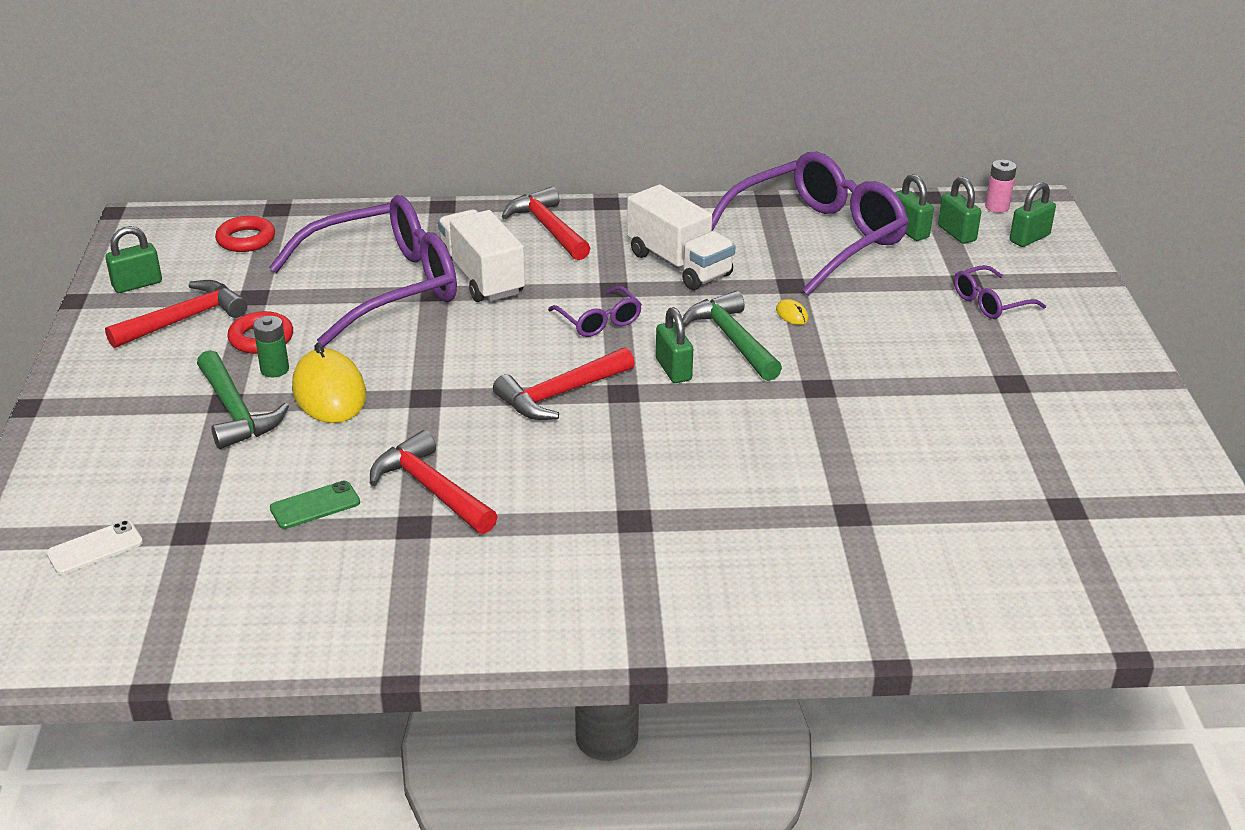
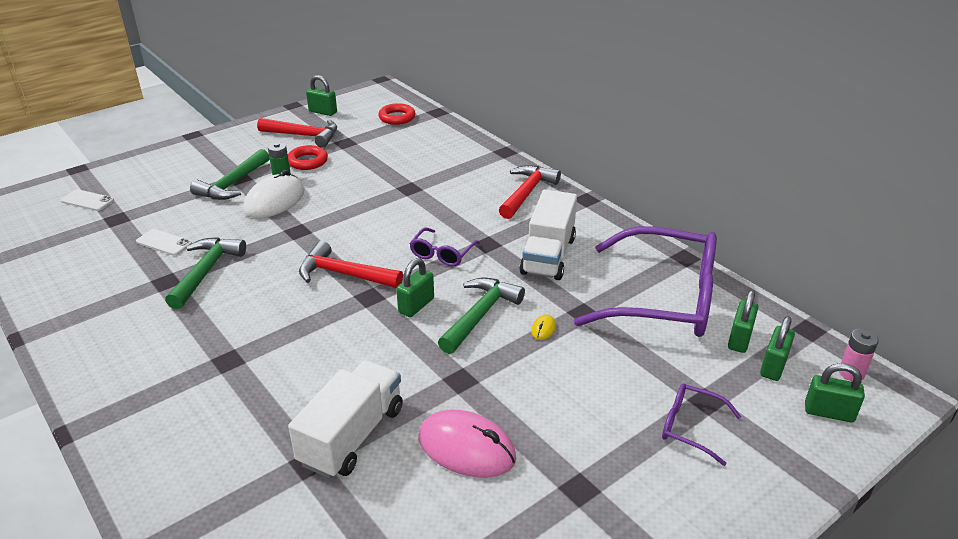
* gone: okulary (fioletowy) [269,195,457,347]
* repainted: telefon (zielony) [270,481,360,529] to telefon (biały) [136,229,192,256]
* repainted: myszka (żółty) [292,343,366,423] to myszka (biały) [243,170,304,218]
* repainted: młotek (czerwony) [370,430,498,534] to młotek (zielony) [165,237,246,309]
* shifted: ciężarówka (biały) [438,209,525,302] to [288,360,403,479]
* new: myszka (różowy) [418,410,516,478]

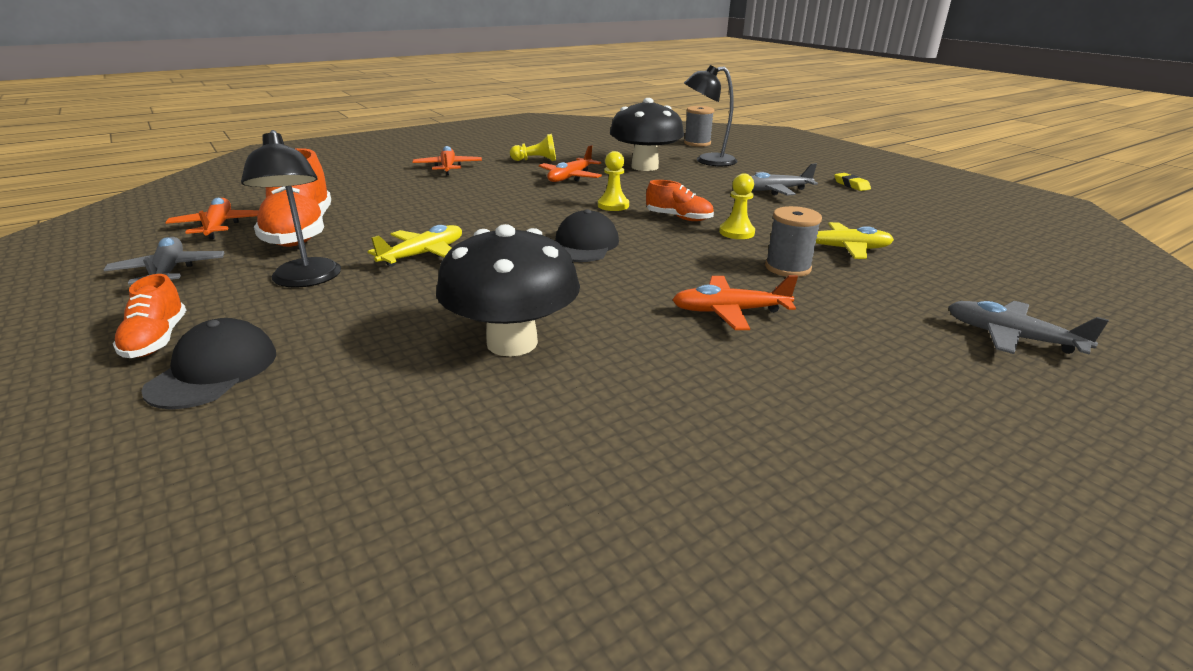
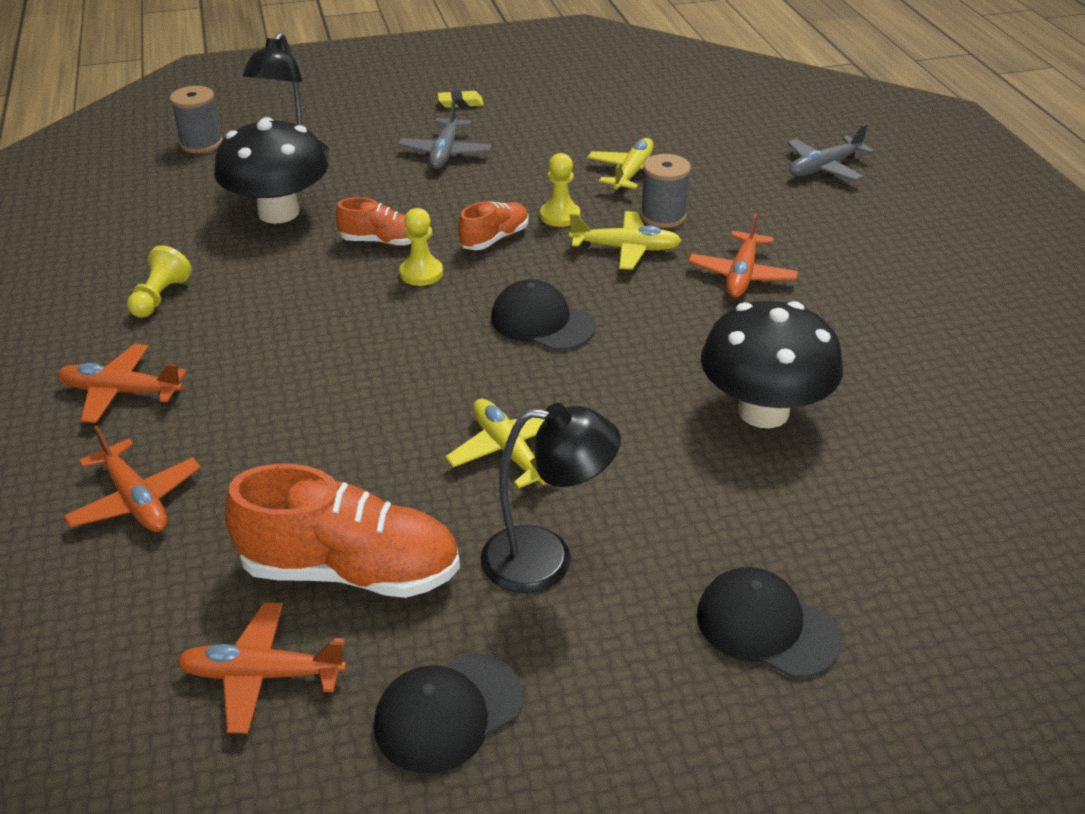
* swapped: samolot (szary) [103,237,224,285] to czapka (czarny) [374,653,523,773]
* shifted: but (pomarańczowy) [113,274,186,358] to [335,197,411,246]
* shifted: samolot (pomarańczowy) [539,145,602,182] to [64,426,201,532]
* new: samolot (żółty) [569,211,682,270]

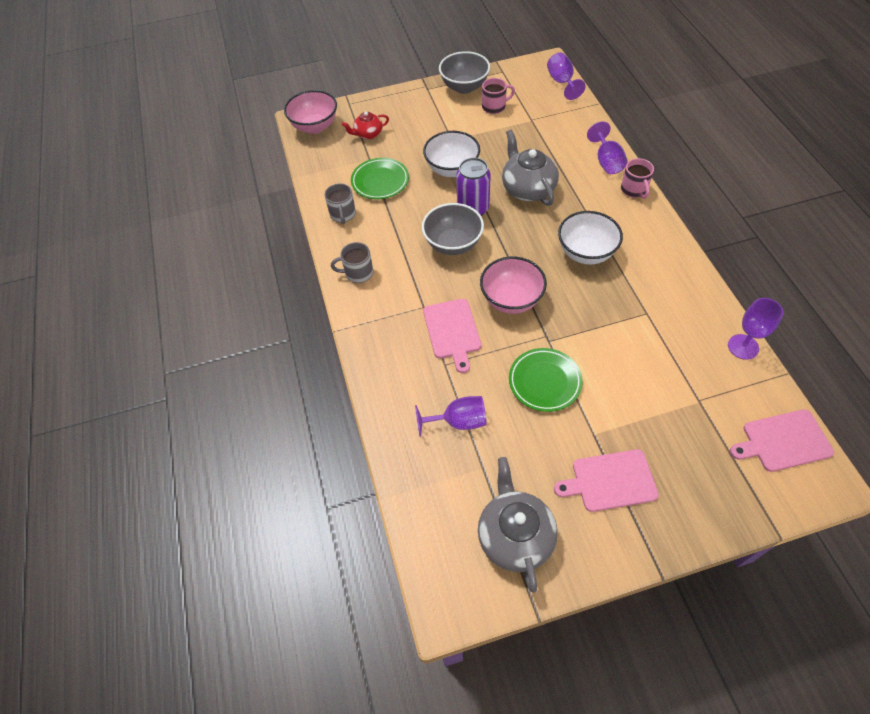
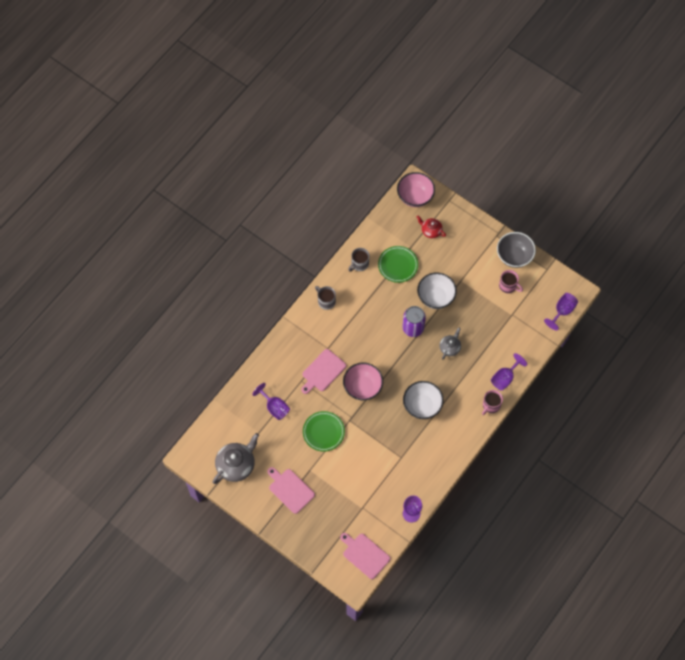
* gone: miska (szary) [422,203,484,255]
* scaled: imbryk (szary) [502,130,559,206] = [439,327,461,359] x0.57

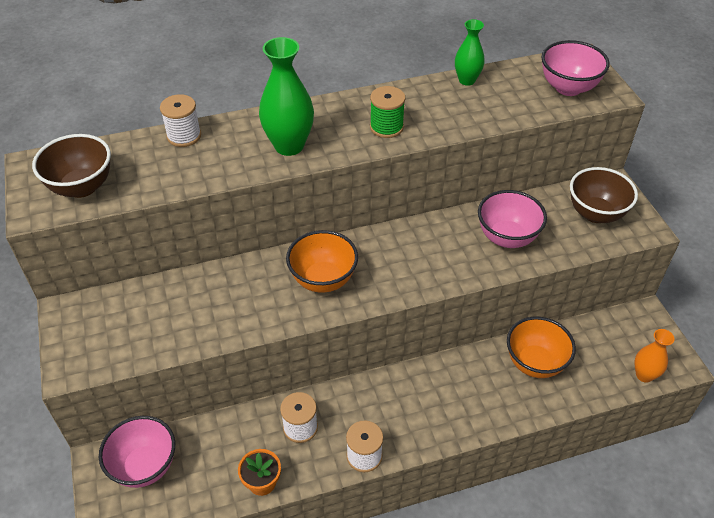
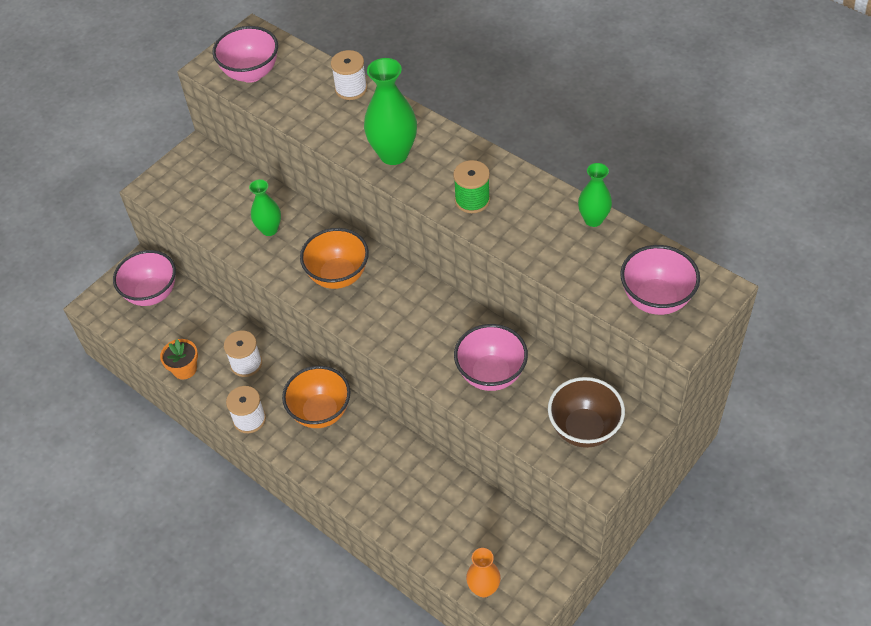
* repainted: miska (brązowy) [32,134,111,198] to miska (różowy) [212,26,278,83]
* shifted: miska (pomarańczowy) [507,317,576,378] to [282,366,351,428]
* new: wazon (zielony) [249,179,281,236]

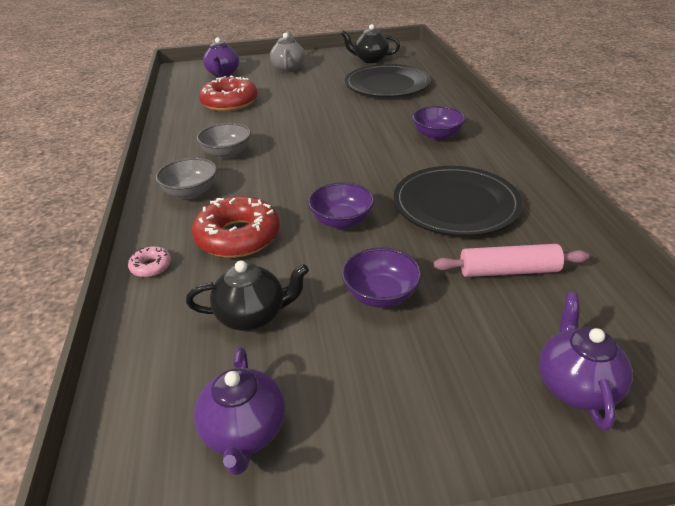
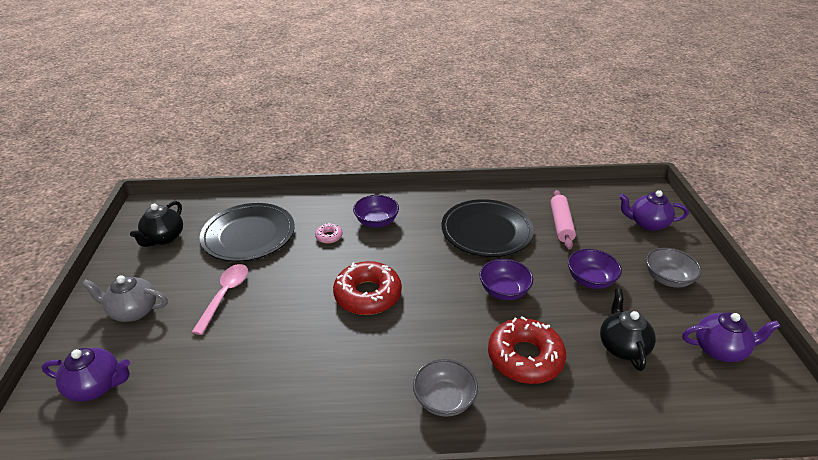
* shifted: donut (różowy) [128,246,171,277] to [315,223,342,244]
* shifted: miska (szary) [197,123,251,159] to [646,248,702,288]
* shifted: donut (czerwony) [199,76,258,111] to [333,261,402,315]
* new: łyżka (różowy) [192,264,248,335]

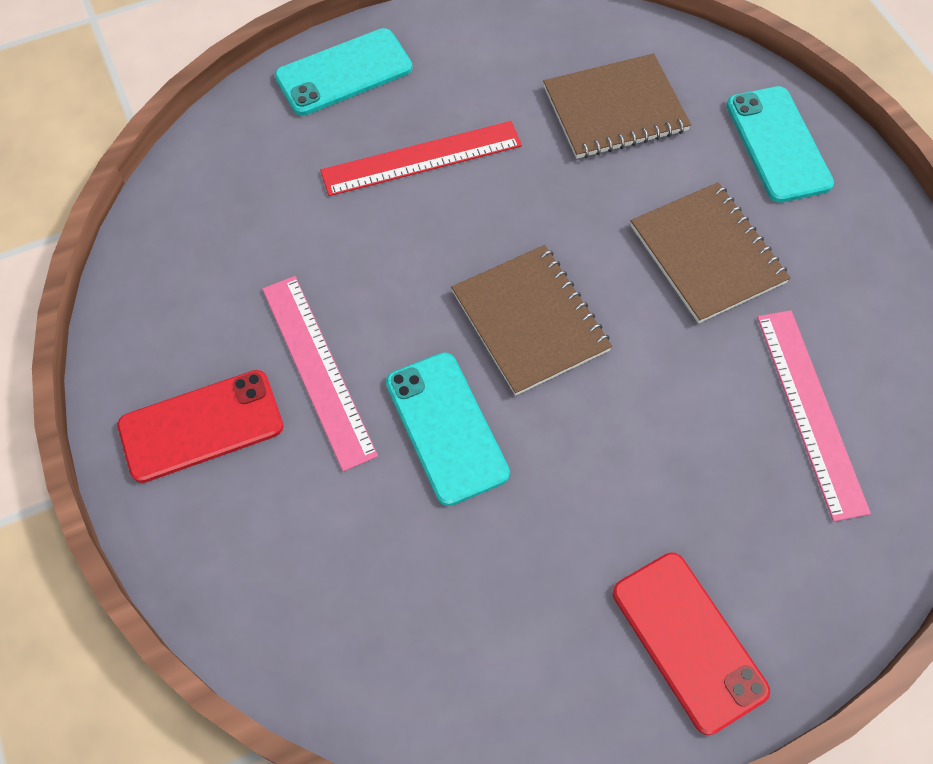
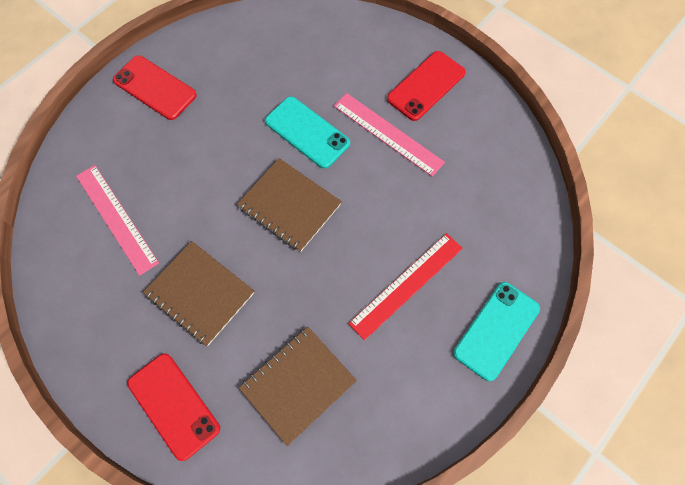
* repainted: telefon (turkusowy) [726,86,834,203] to telefon (czerwony) [127,353,220,461]

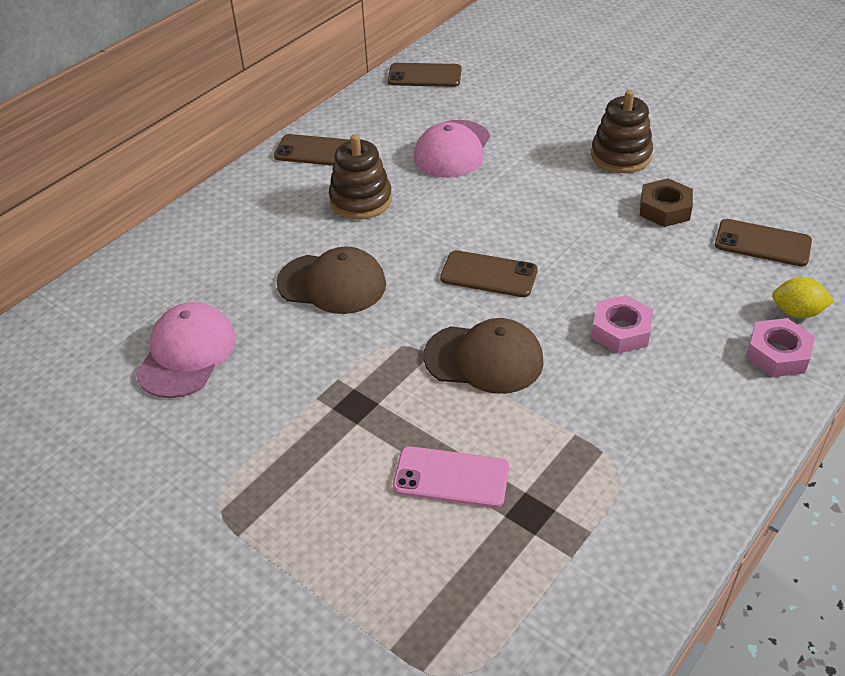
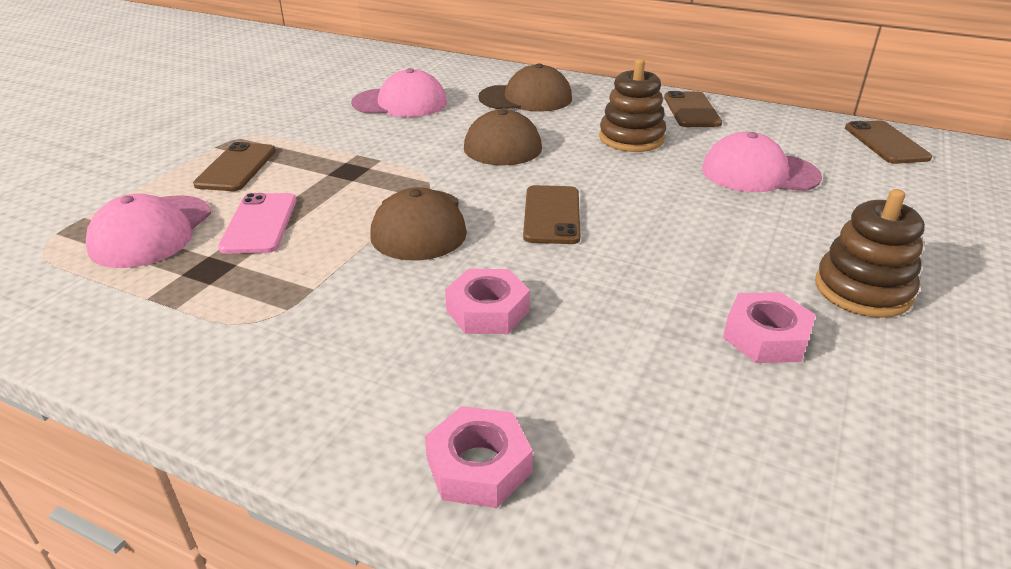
* repainted: nakrętka (brązowy) [640,178,693,227] to nakrętka (różowy) [723,292,816,363]
* shifted: telefon (brązowy) [715,219,812,267] to [193,142,276,191]
* gone: cytryna (żółty) [772,277,834,318]
* new: czapka (różowy) [86,193,211,268]
* new: czapka (brązowy) [478,63,572,112]

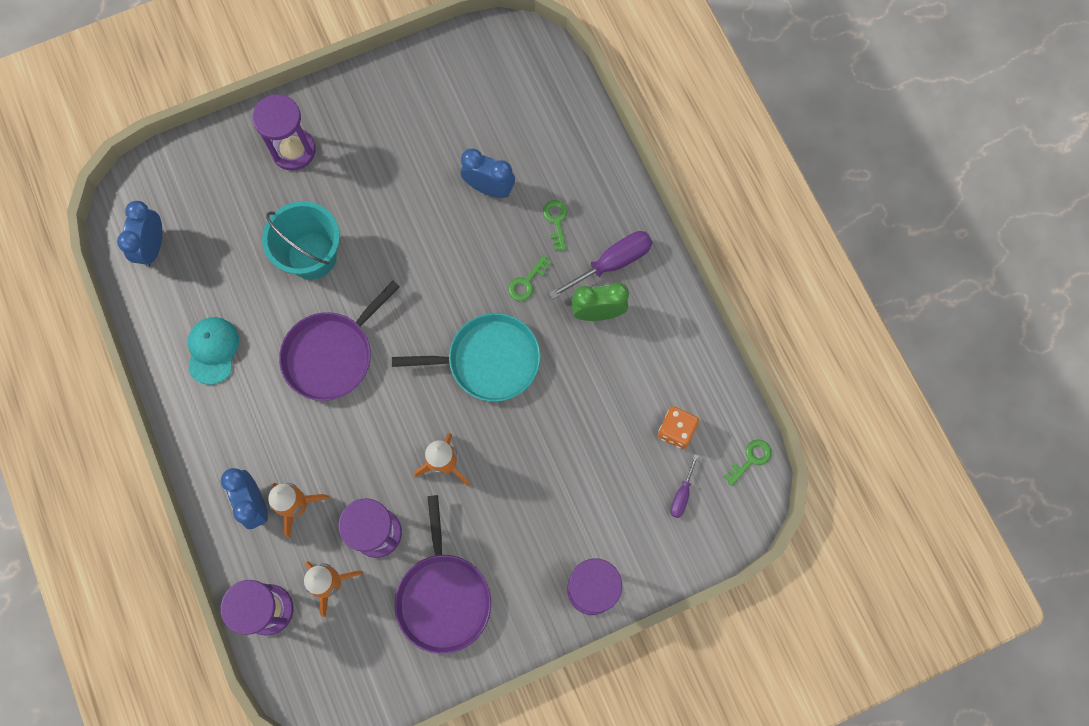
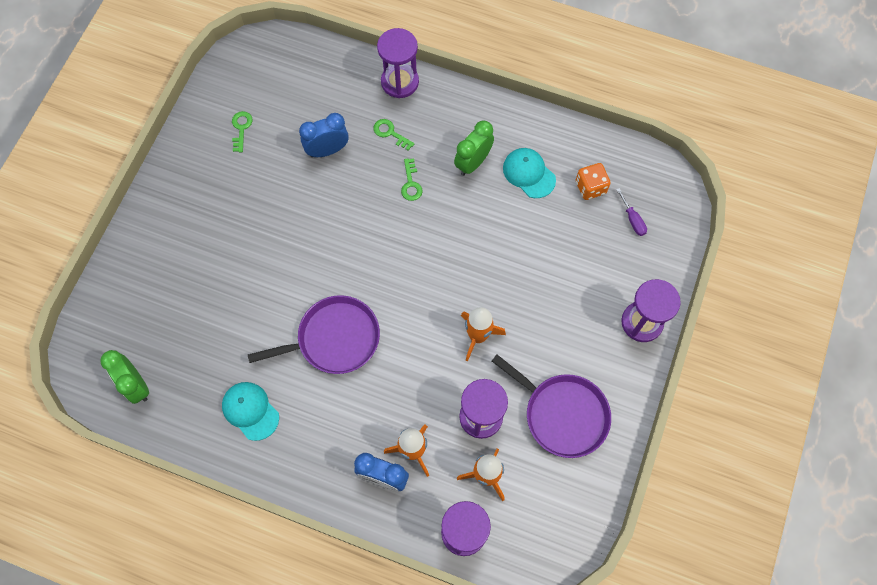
* repainted: budzik (niebieski) [117,201,162,267] to budzik (zielony) [101,350,149,404]
* shifted: klepsydra (fioletowy) [252,94,316,171] to [377,28,419,98]
* gone: wiadro (turkusowy) [262,201,340,280]
* rotated: patelnia (fioletowy) [279,281,400,401] = [248,295,380,374] 105 degrees counterclockwise
* gone: patelnia (turkusowy) [392,313,541,402]
* gone: śrubokręt (fioletowy) [549,231,652,299]
* shifted: klucz (zielony) [724,439,772,486] to [232,111,253,152]
* new: czapka (turkusowy) [503,148,556,198]

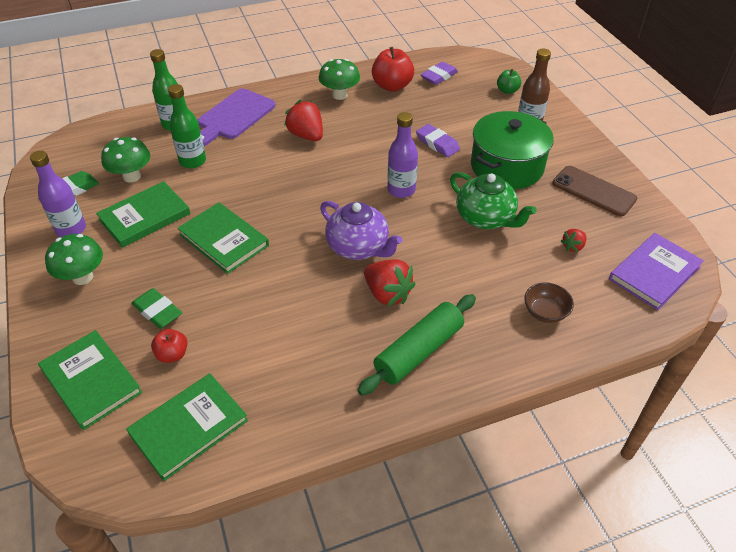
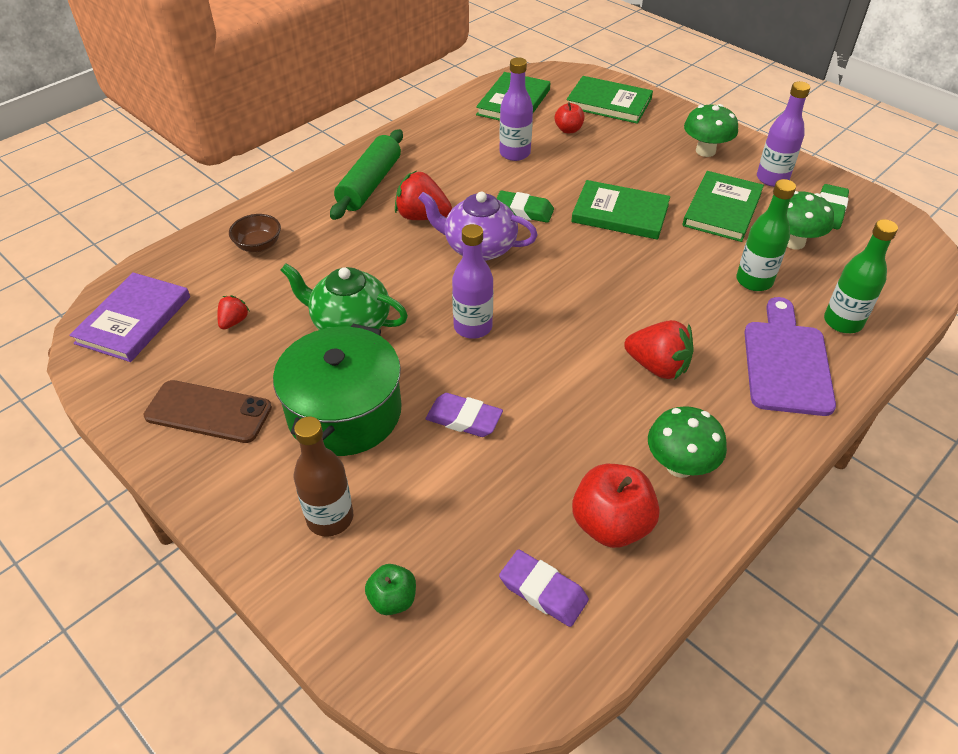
* shifted: gumka do mazania (zielony) [131,288,182,329] to [497,191,554,223]
* rotated: gumka do mazania (fioletowy) [421,62,458,85] = [499,550,589,627] 75 degrees counterclockwise
* new: butelka (fioletowy) [499,57,533,161]

